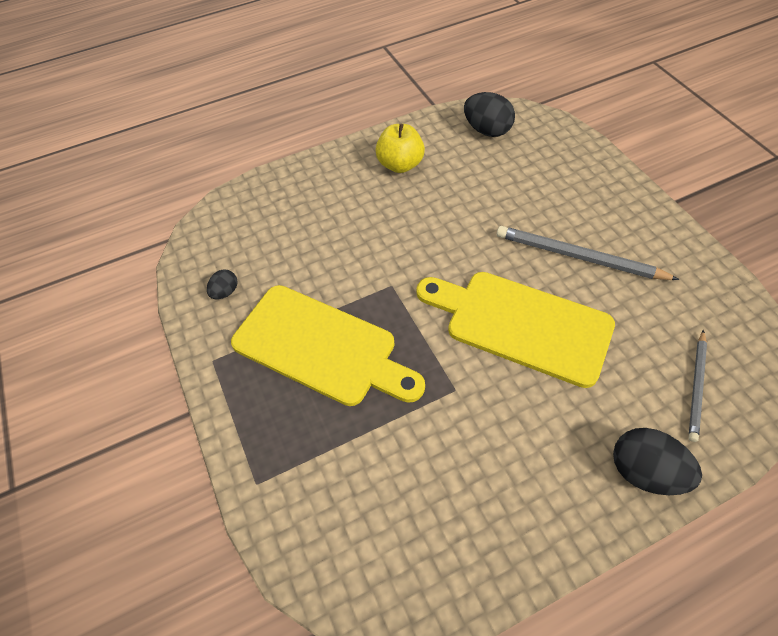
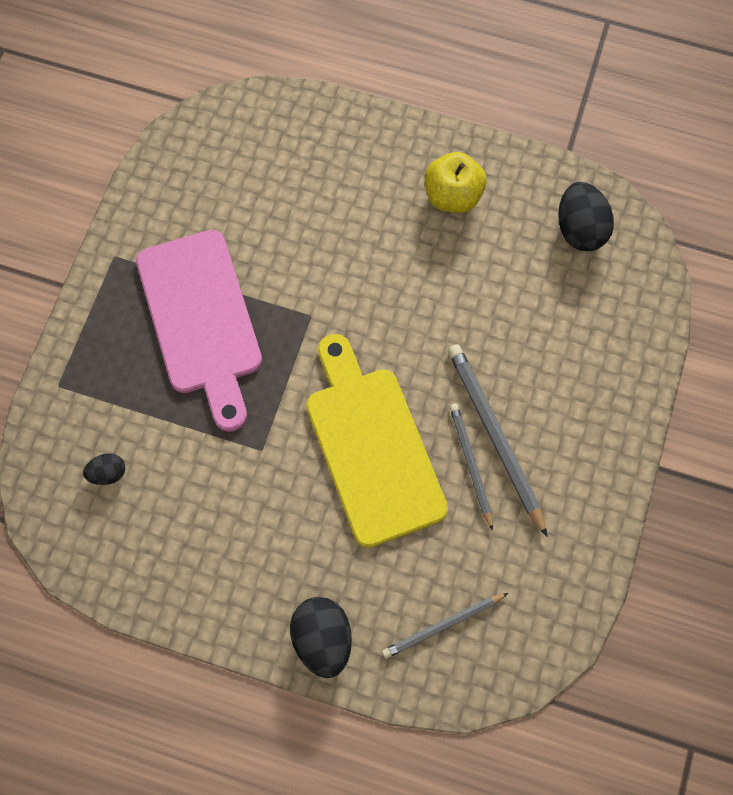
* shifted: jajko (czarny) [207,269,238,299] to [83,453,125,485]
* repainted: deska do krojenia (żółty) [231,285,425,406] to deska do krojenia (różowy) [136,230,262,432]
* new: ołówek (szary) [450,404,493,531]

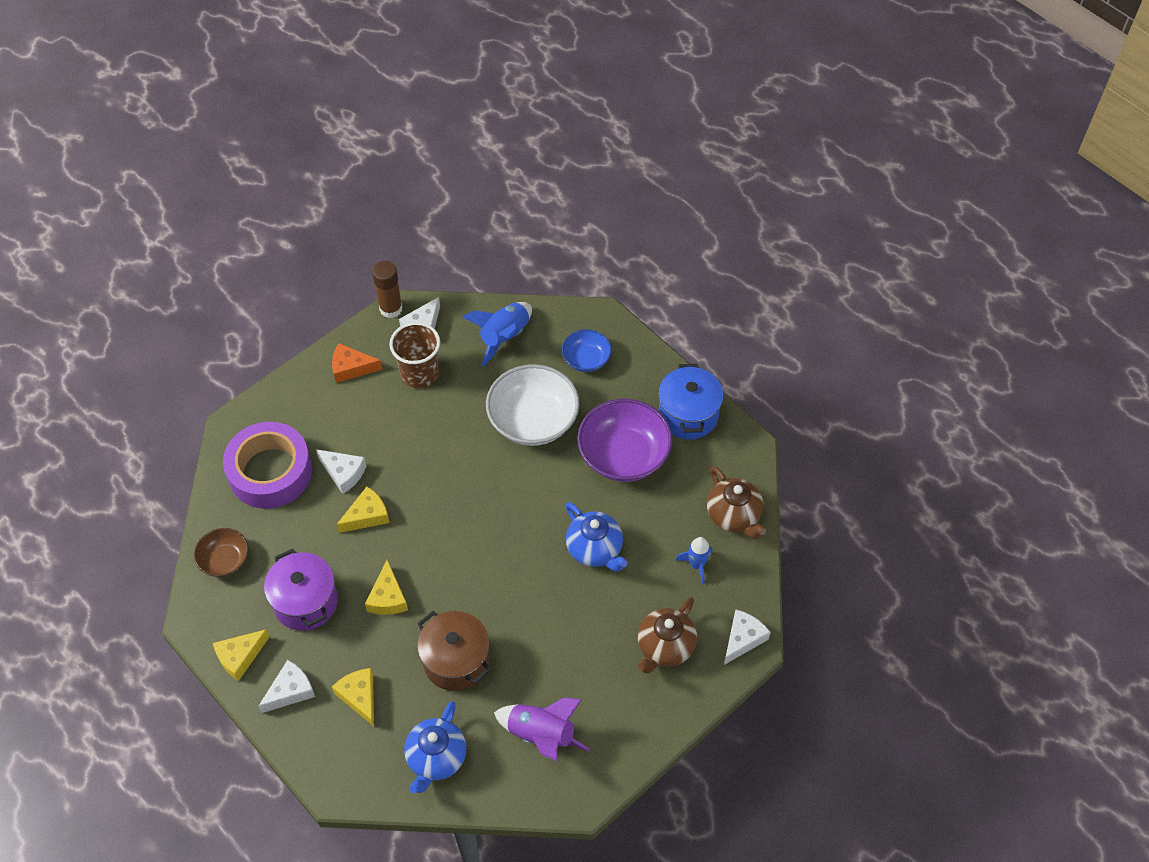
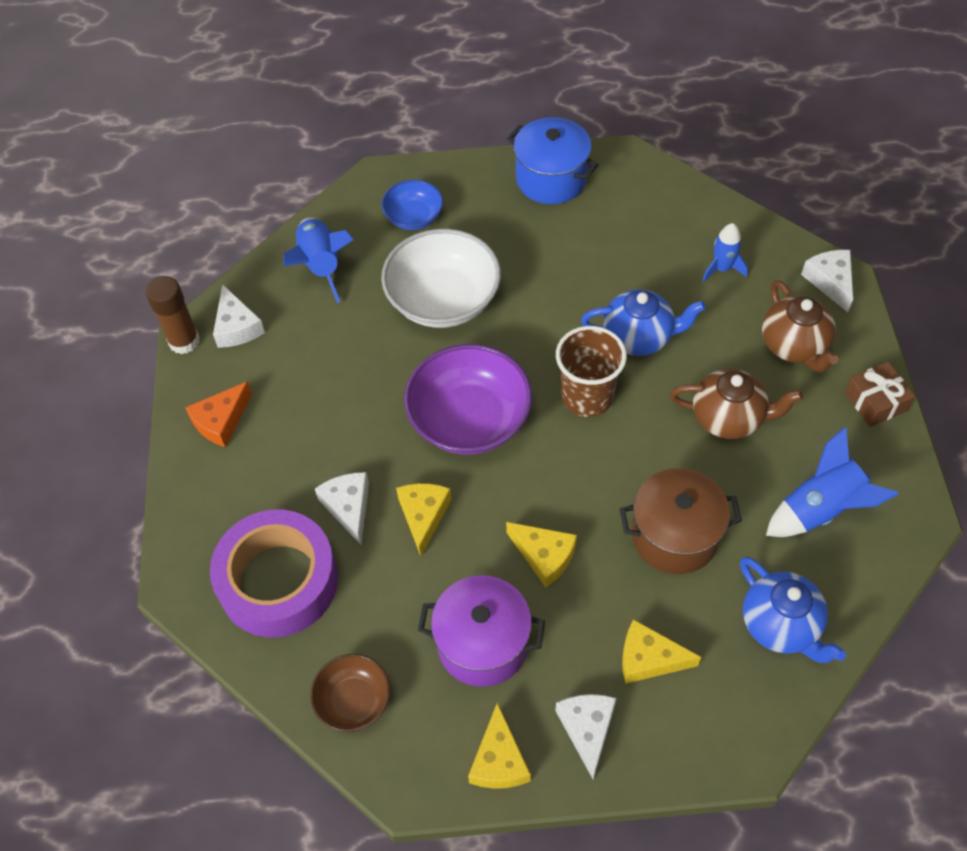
* rotated: ser (biały) [316,449,366,494] = [315,472,369,545] 90 degrees counterclockwise
* shifted: szklanka (brązowy) [389,322,440,388] to [556,326,627,417]
* repainted: rakieta (fioletowy) [494,697,590,761] to rakieta (niebieski) [766,427,899,537]
* shifted: miska (fioletowy) [577,399,673,482] to [404,344,532,455]
* shifted: imbryk (brązowy) [707,466,766,539] to [670,369,803,439]
* new: prezent (brązowy) [844,362,915,427]

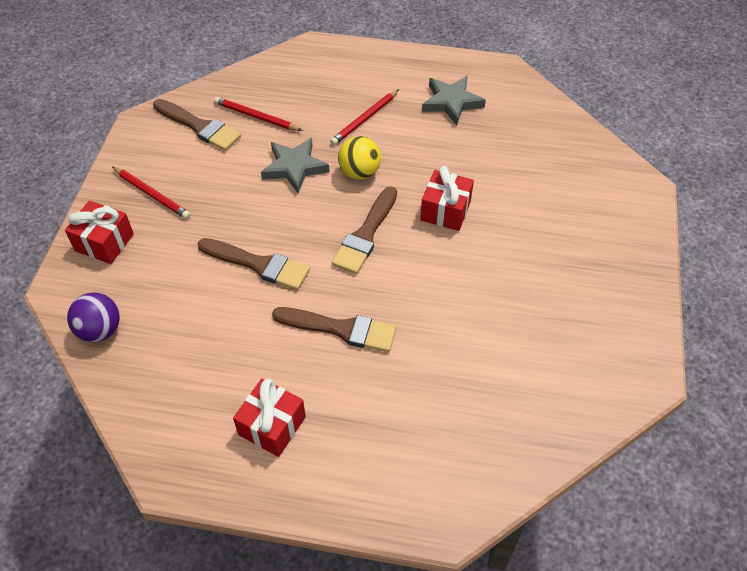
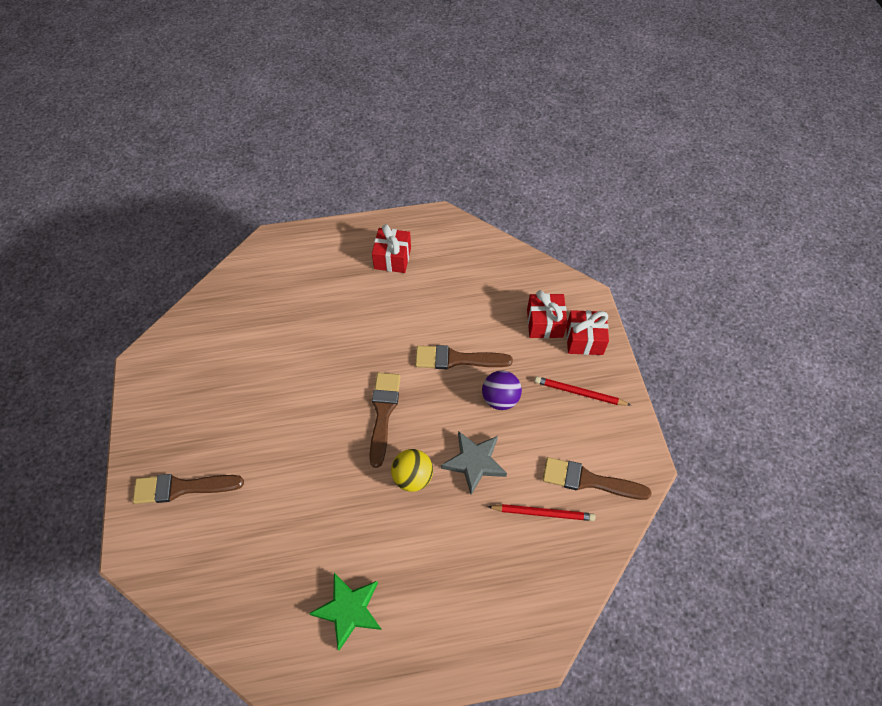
* shifted: piłka (fioletowy) [67,292,120,342] to [482,370,522,410]
* shifted: pędzel (brązowy) [272,307,397,352] to [133,474,244,504]
* gone: ołówek (czerwony) [330,89,399,145]
* shifted: prezent (czerwony) [420,166,474,231] to [527,290,567,338]
* repainted: gwiazda (szary) [422,76,486,125] to gwiazda (zielony) [309,573,382,650]

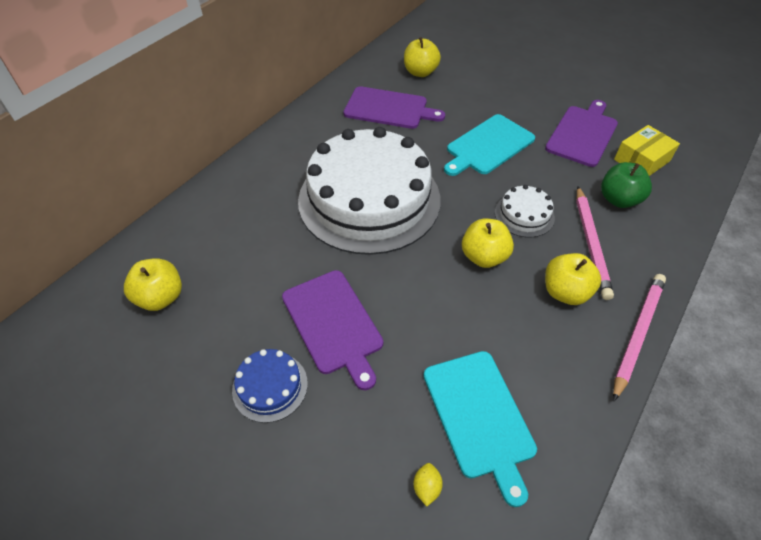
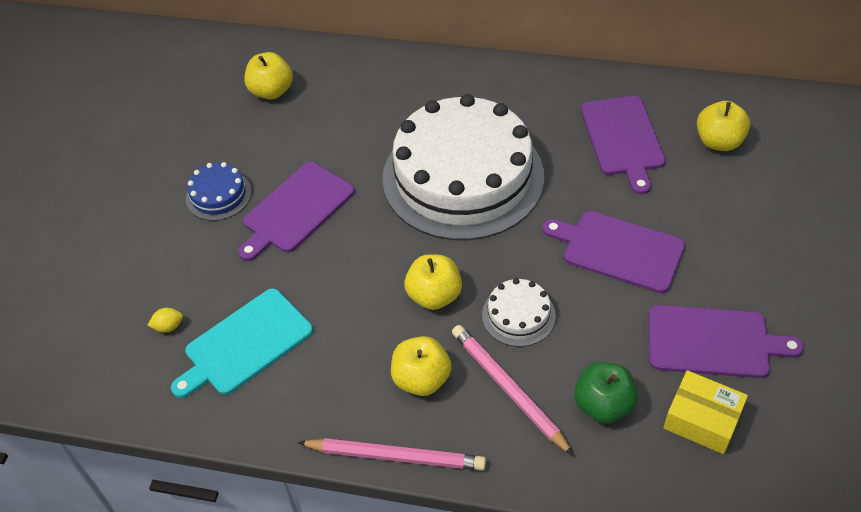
* repainted: deska do krojenia (turkusowy) [444,114,535,176] to deska do krojenia (fioletowy) [542,211,685,293]
* rotated: ołówek (różowy) [576,187,614,300] = [452,325,574,456] 75 degrees clockwise

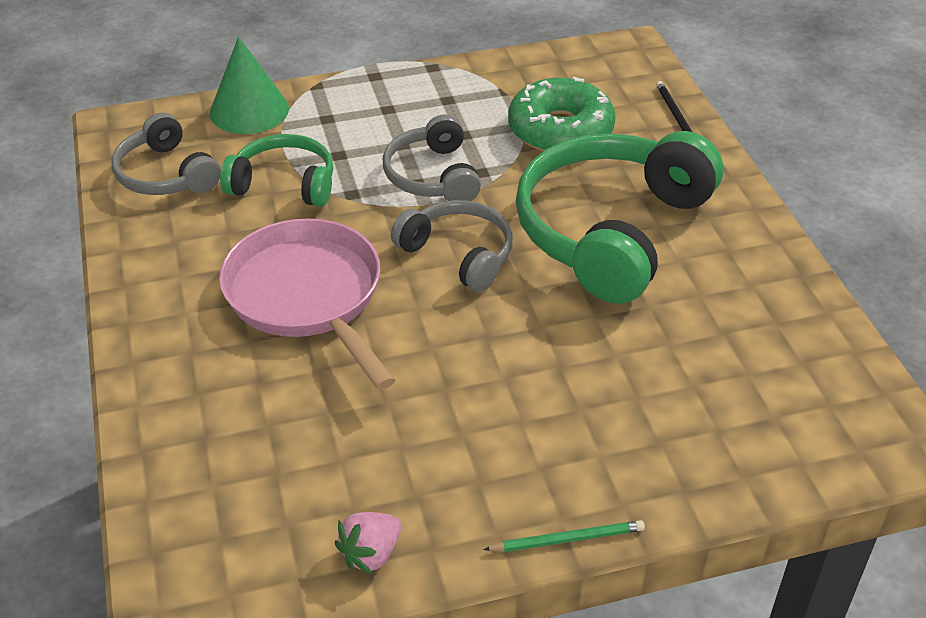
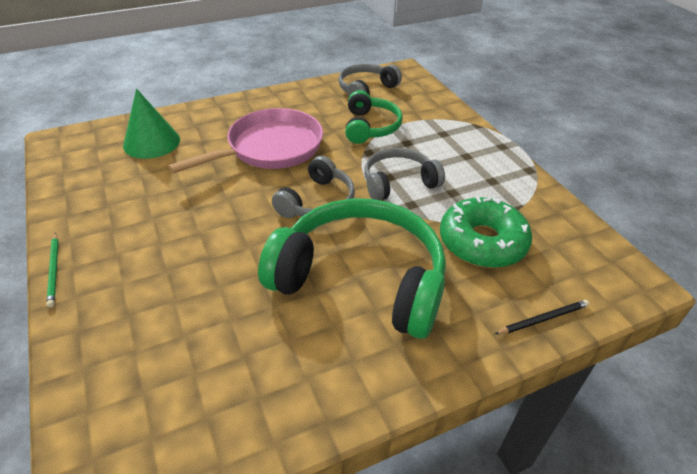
* shifted: stożek (zielony) [210,37,289,134] to [123,89,180,159]
* gone: truskawka (różowy) [335,512,401,575]

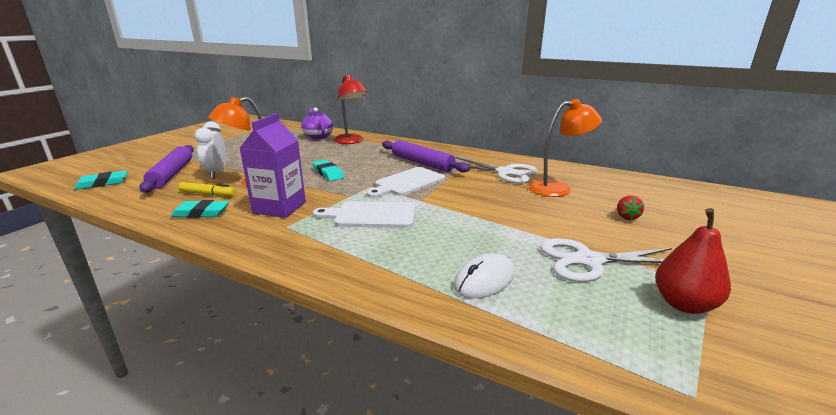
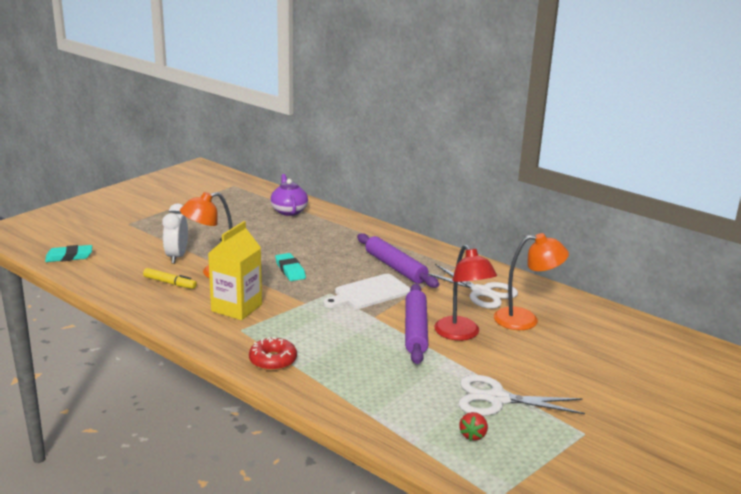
* shifted: wałek do ciasta (fioletowy) [139,145,194,193] to [405,284,428,364]
* gone: gumka do mazania (turkusowy) [170,200,229,218]
* repainted: karton mleka (fioletowy) [239,113,306,218] to karton mleka (żółty) [208,221,262,320]
* gone: deska do krojenia (biały) [313,201,415,228]
* shifted: lampka (czerwony) [334,75,367,144] to [434,244,497,341]
* gone: myszka (biały) [454,253,515,299]
* shifted: truskawka (czerwony) [617,195,644,220] to [459,412,488,441]
* gone: gruszka (czerwony) [655,208,731,314]
* new: donut (czerwony) [249,337,297,371]

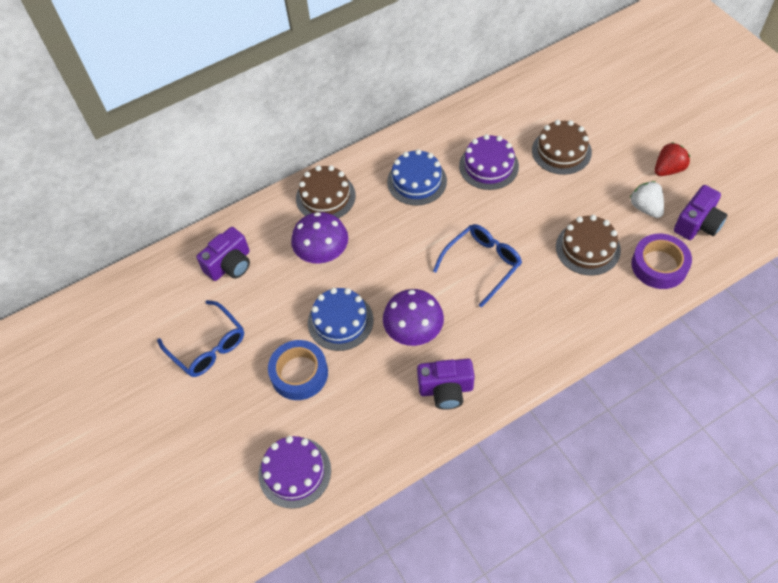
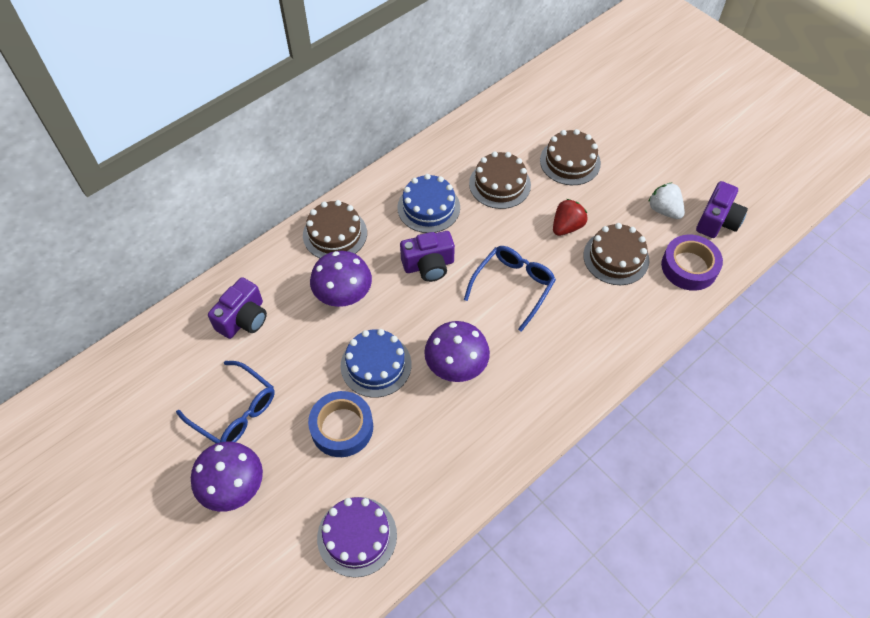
* shifted: aparat fotograficzny (fioletowy) [417,358,475,410] to [400,231,455,282]
* repainted: tort (fioletowy) [459,134,519,190] to tort (brązowy) [469,151,531,209]
* shifted: truskawka (czerwony) [655,142,690,176] to [553,199,588,236]
* new: grzyb (fioletowy) [191,442,263,512]

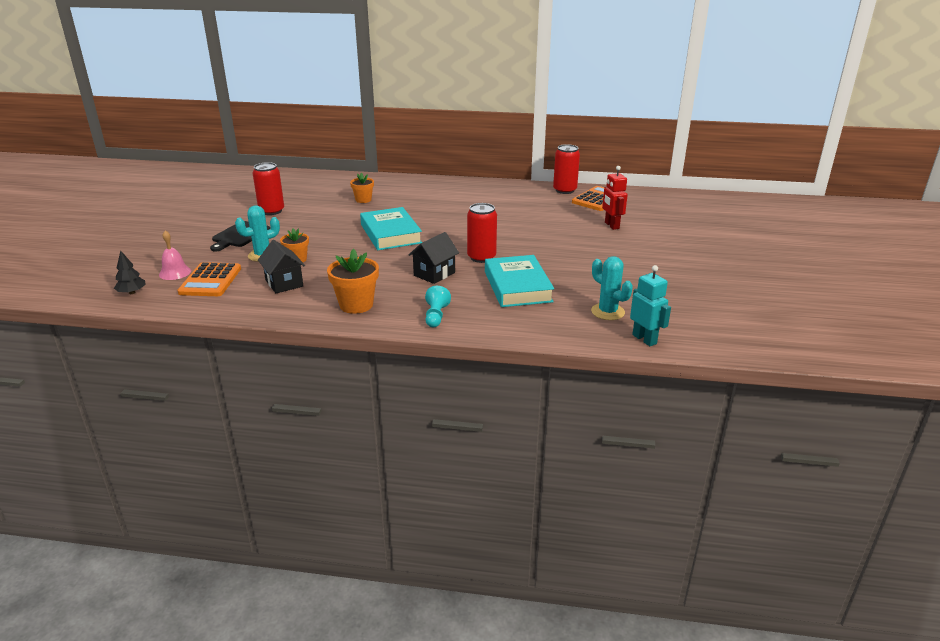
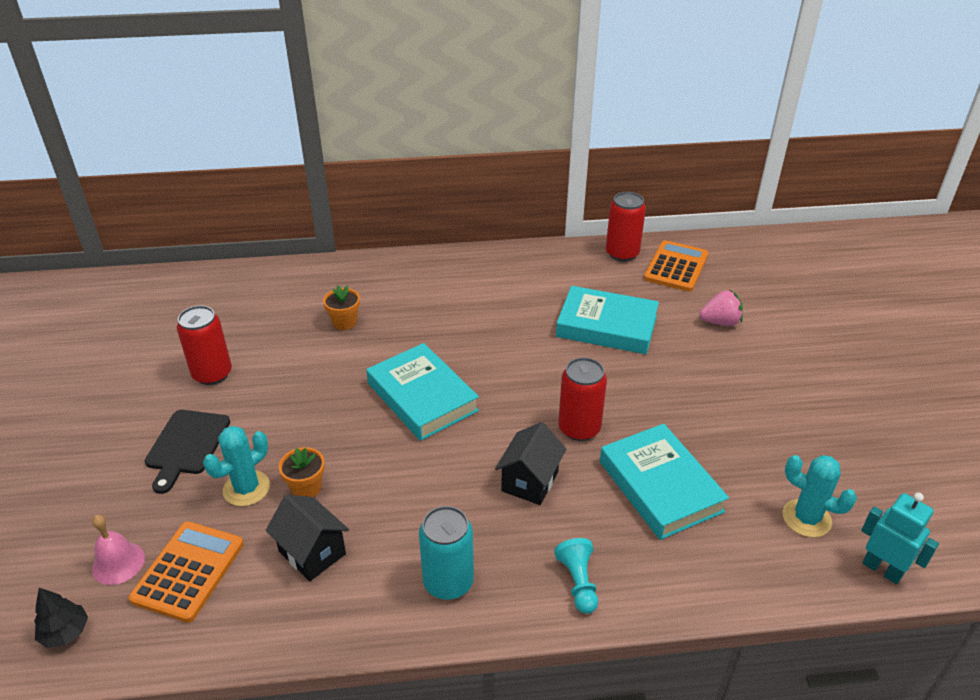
* rotated: kalkulator (pomarańczowy) [177,262,241,296] = [129,521,244,623] 150 degrees counterclockwise
* swapped: doniczka (pomarańczowy) [327,249,379,314] to puszka (turkusowy) [419,506,474,600]
* swapped: robot (czerwony) [602,166,627,230] to truskawka (różowy) [700,290,743,326]
* new: książka (turkusowy) [556,286,659,354]

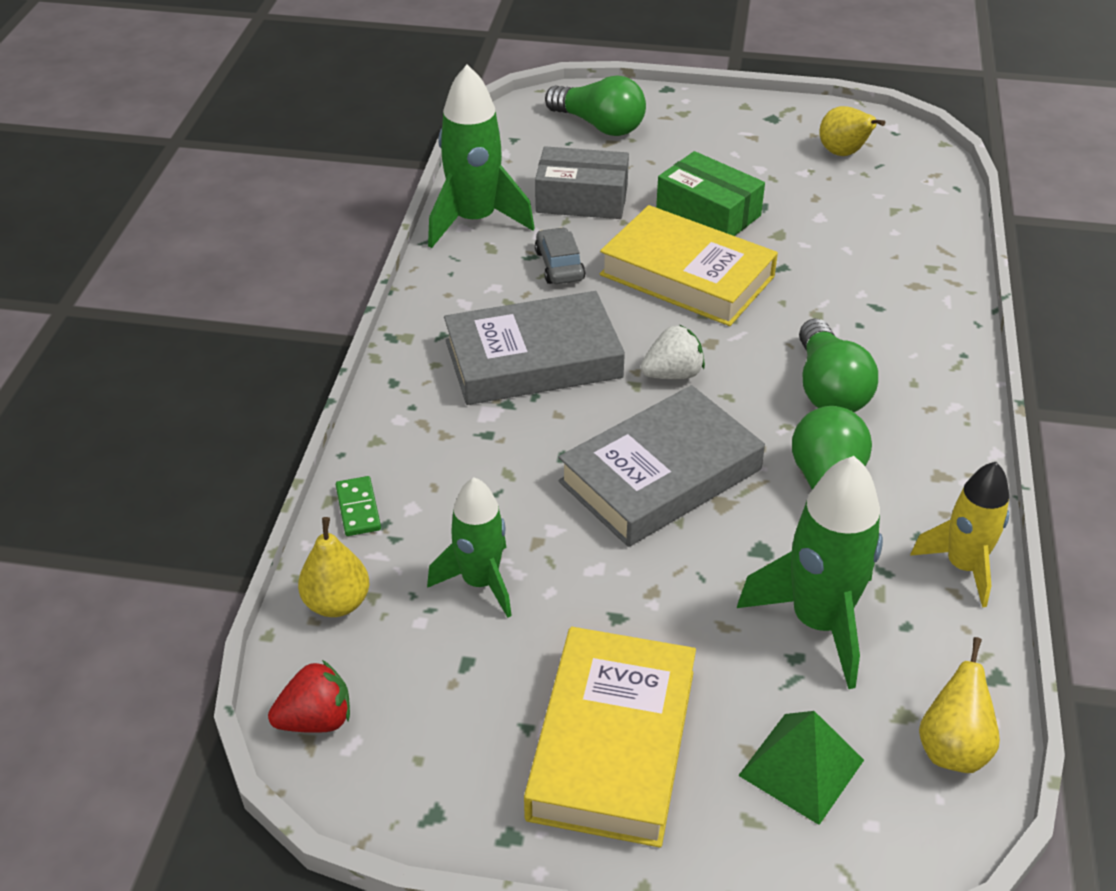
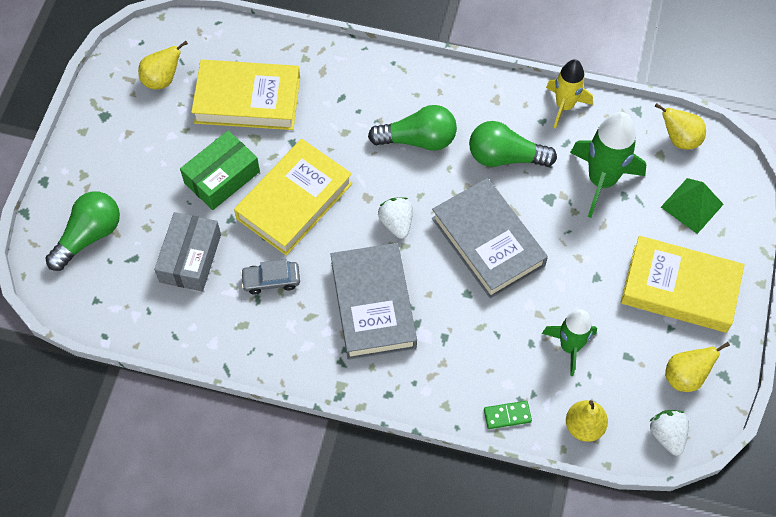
* repainted: truskawka (czerwony) [268,660,350,733] to truskawka (biały) [650,410,689,456]
* gone: rakieta (zielony) [428,64,534,248]
* new: książka (żółty) [191,60,300,130]
* new: gruszka (żółty) [665,342,730,392]

